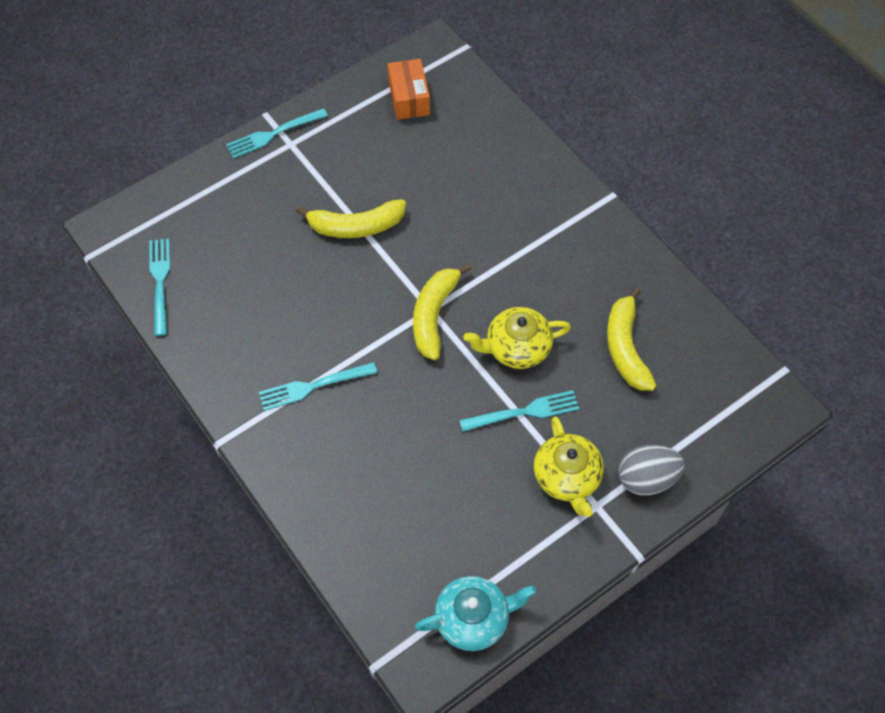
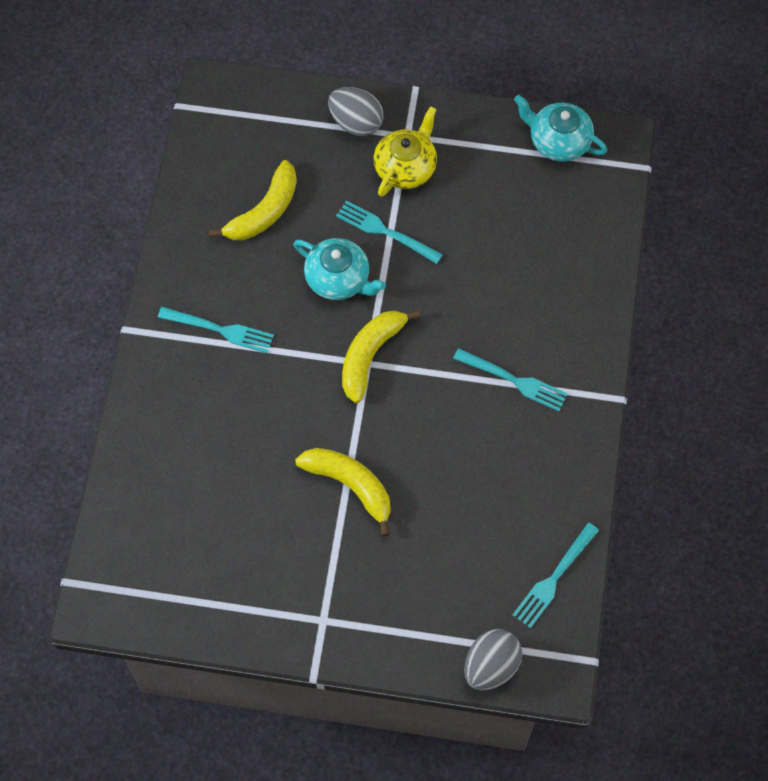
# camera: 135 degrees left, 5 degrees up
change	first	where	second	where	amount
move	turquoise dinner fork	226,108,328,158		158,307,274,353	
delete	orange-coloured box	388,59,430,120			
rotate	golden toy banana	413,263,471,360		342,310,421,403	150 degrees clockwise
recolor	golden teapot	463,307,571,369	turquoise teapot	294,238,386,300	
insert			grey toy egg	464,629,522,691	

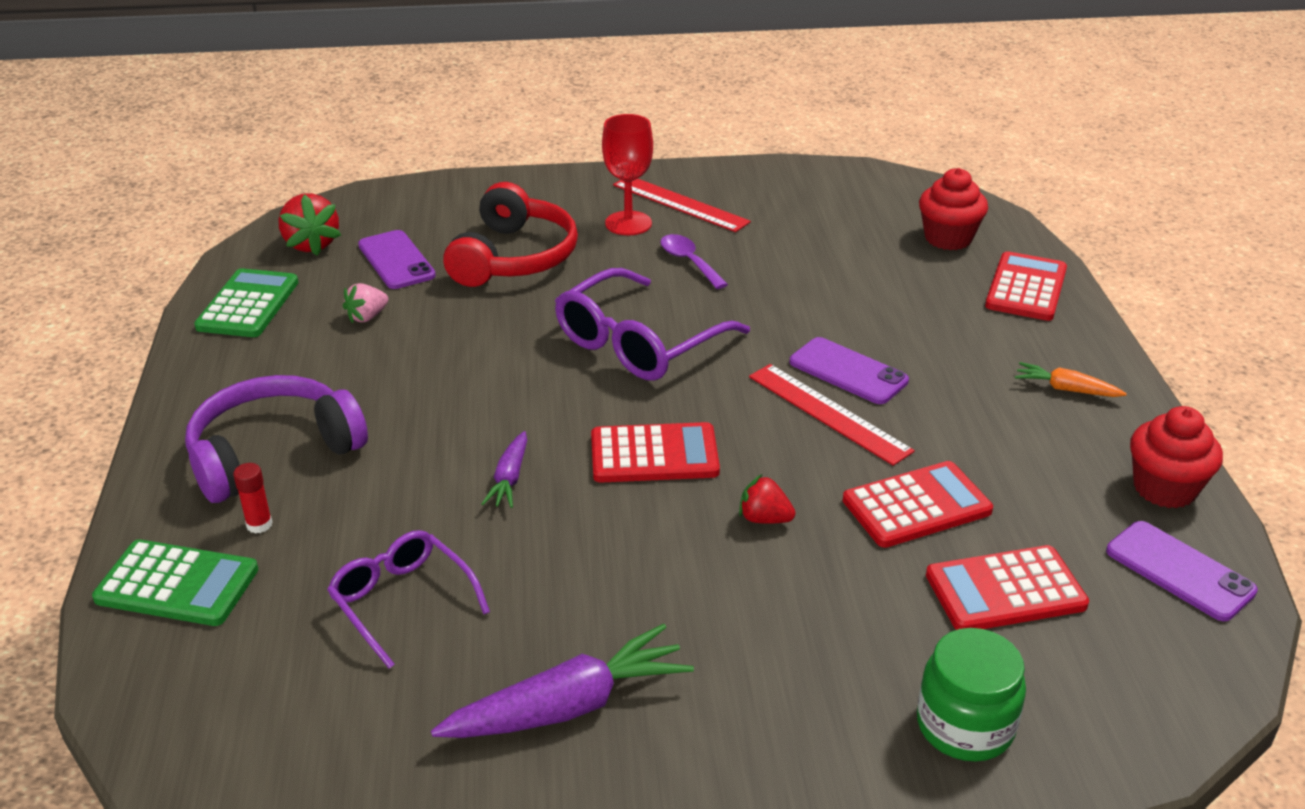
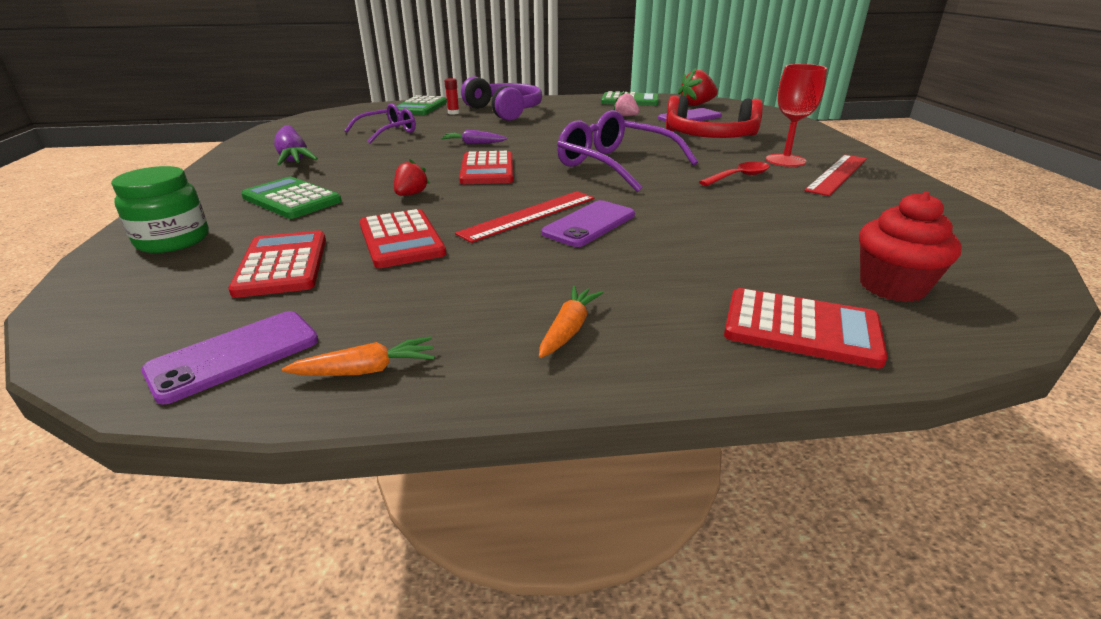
# camera: 90 degrees right, 5 degrees down
change	first	where	second	where	amount
recolor	royal purple teaspoon	660,234,728,289	red teaspoon	699,162,770,186	
replace	red cupcake	1130,406,1223,508	orange-coloured root vegetable	282,337,435,376	
insert			leaf-green calculator	241,177,342,219	

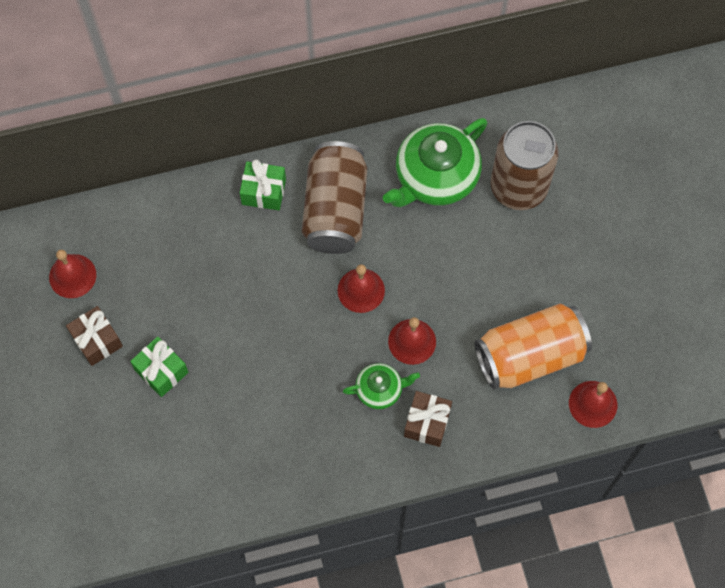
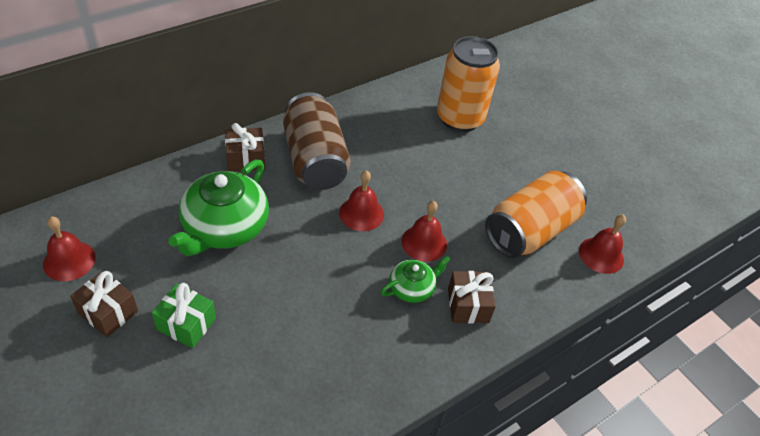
# camera: 25 degrees left, 20 degrees down
change	first	where	second	where	amount
recolor	leaf-green present	240,160,286,210	brown present	225,123,265,172	
move	leaf-green teapot	383,118,488,207		168,159,269,256	
recolor	brown tin	491,121,559,210	orange-coloured tin	437,36,500,132	

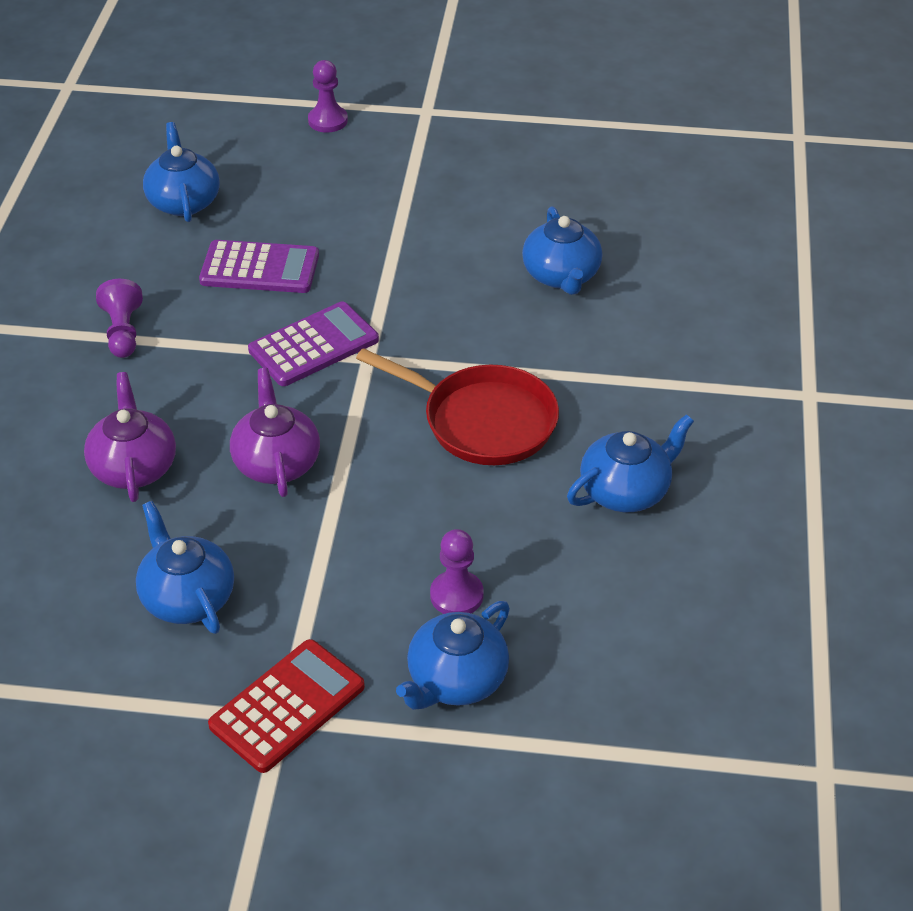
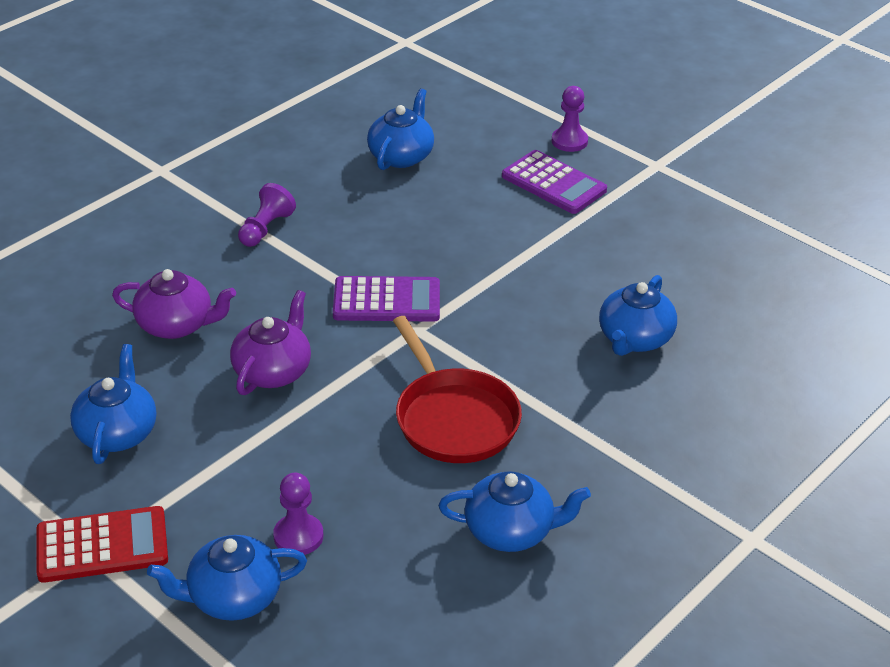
# camera: 35 degrees right, 5 degrees down
change	first	where	second	where	amount
rotate	royal purple teapot	84,372,176,502		112,269,236,339	75 degrees clockwise
move	royal purple calculator	199,240,319,293		502,150,607,214	

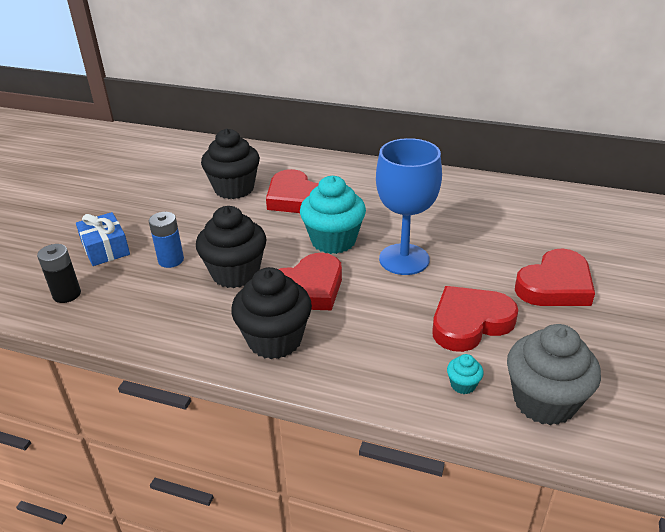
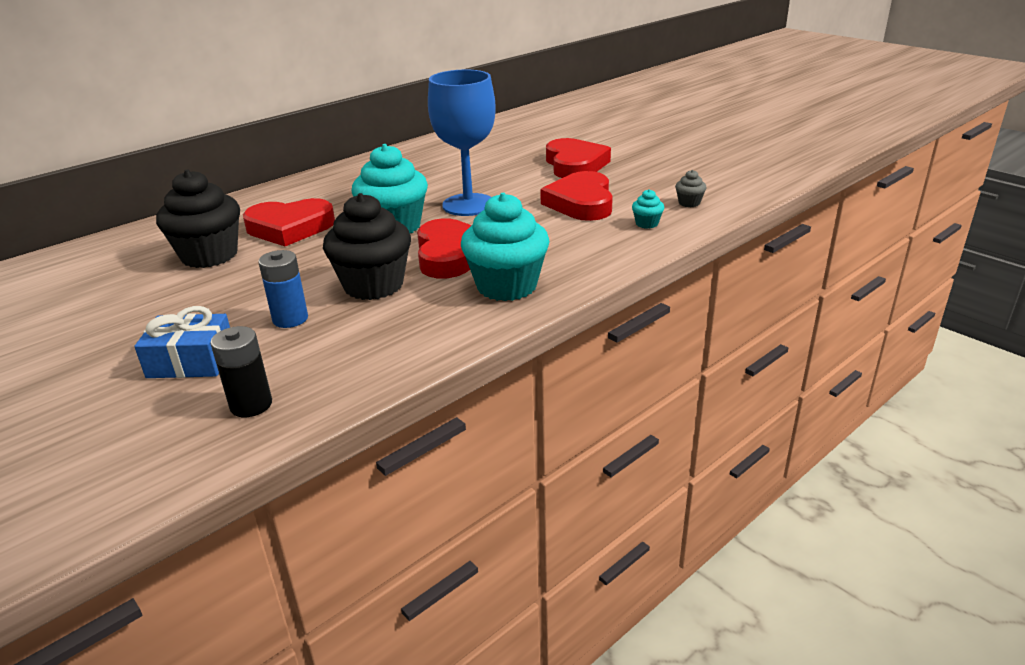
# camera: 60 degrees left, 5 degrees down
change	first	where	second	where	amount
recolor	ebony cupcake	231,267,312,359	turquoise cupcake	461,193,549,301	
resize	grey cupcake	507,324,601,426		675,170,706,207	x0.42

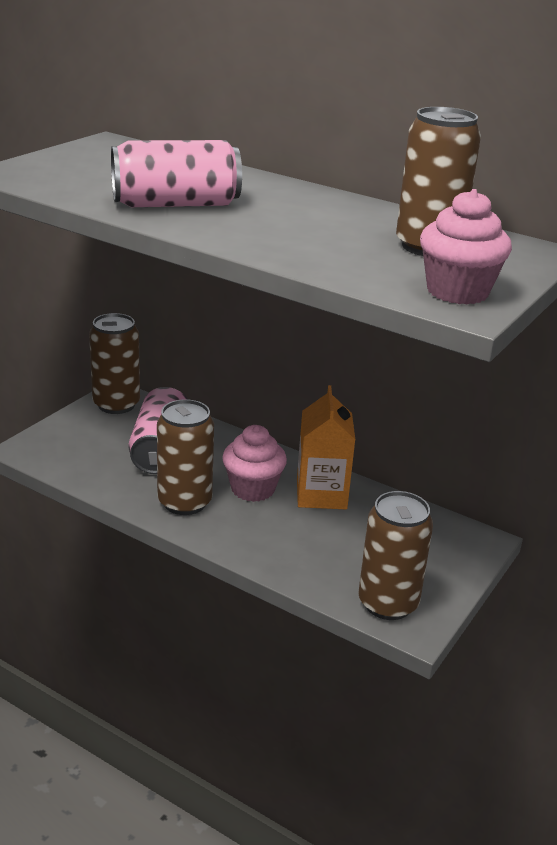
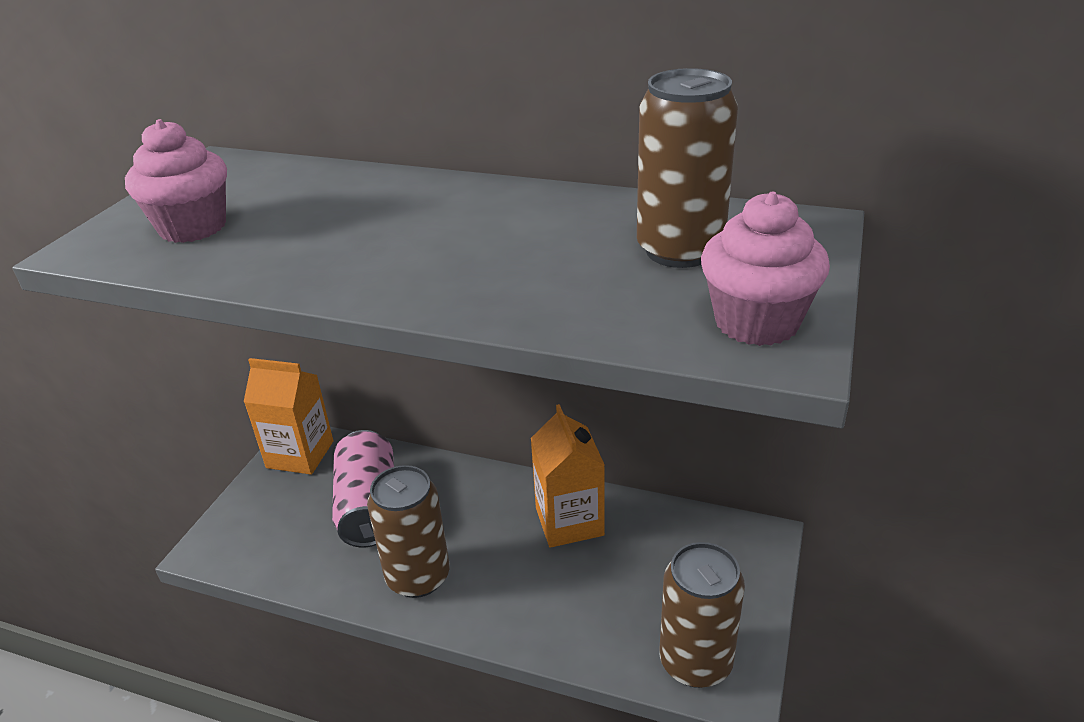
# camera: 10 degrees left, 5 degrees up
change	first	where	second	where	amount
replace	brown tin	89,313,140,414	orange-coloured juice carton	244,358,333,475	
delete	rose-pink tin	111,140,242,207			
move	rose-pink cupcake	222,425,287,502		125,119,227,243	

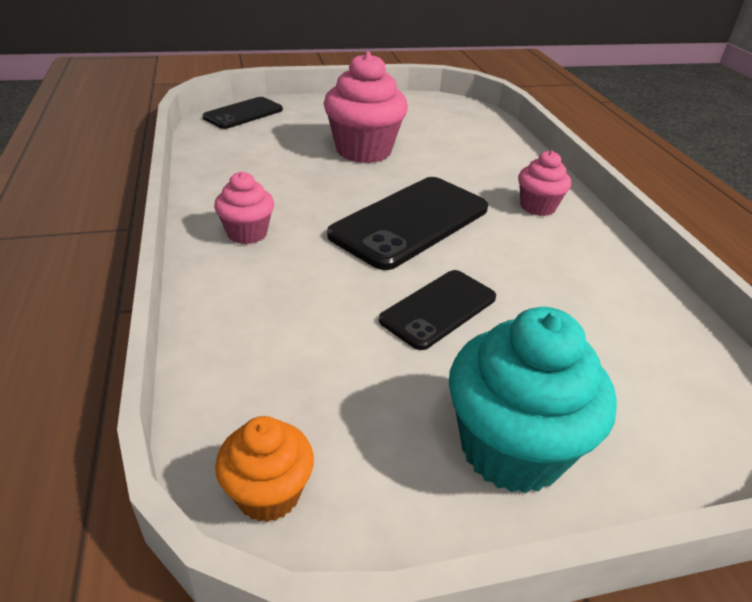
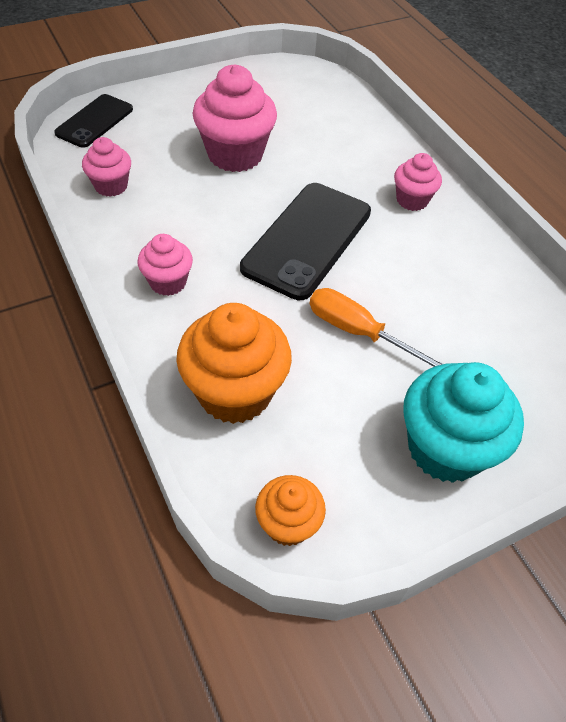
# camera: 15 degrees left, 15 degrees up
change	first	where	second	where	amount
replace	ebony mobile phone	379,270,496,350	orange-coloured flat screwdriver	310,288,443,366	
insert			rose-pink cupcake	82,137,131,197	
insert			orange-coloured cupcake	176,303,292,424	

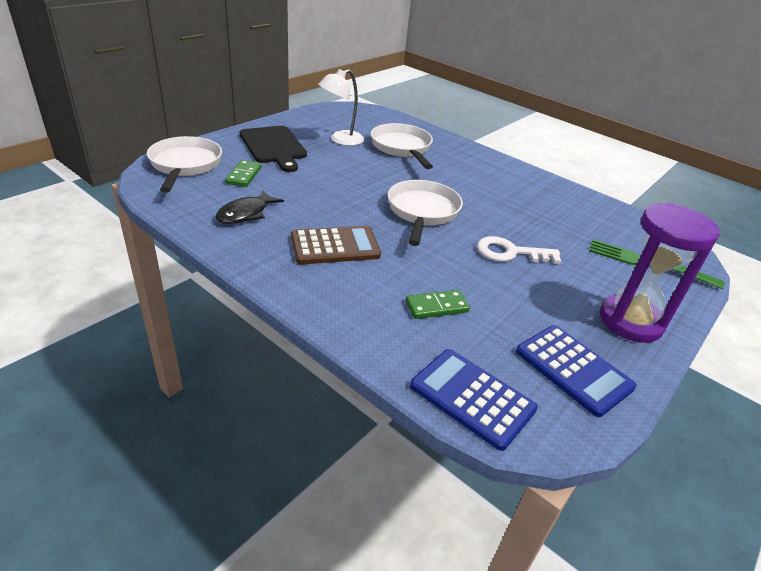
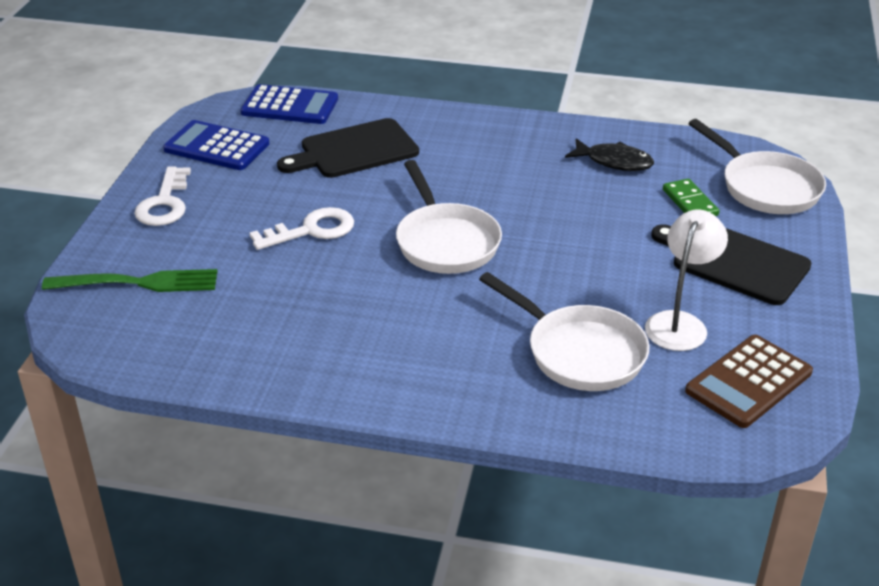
# camera: 155 degrees right, 0 degrees up
change	first	where	second	where	amount
rotate	ebony fish	216,190,284,224		565,138,654,171	105 degrees clockwise
move	brown calculator	291,226,381,264		685,335,813,428	
replace	leaf-green domino tile	406,290,470,319	ebony cutting board	277,118,419,178	
replace	royal purple hourglass	600,203,720,343	pure white door key	134,166,191,226	

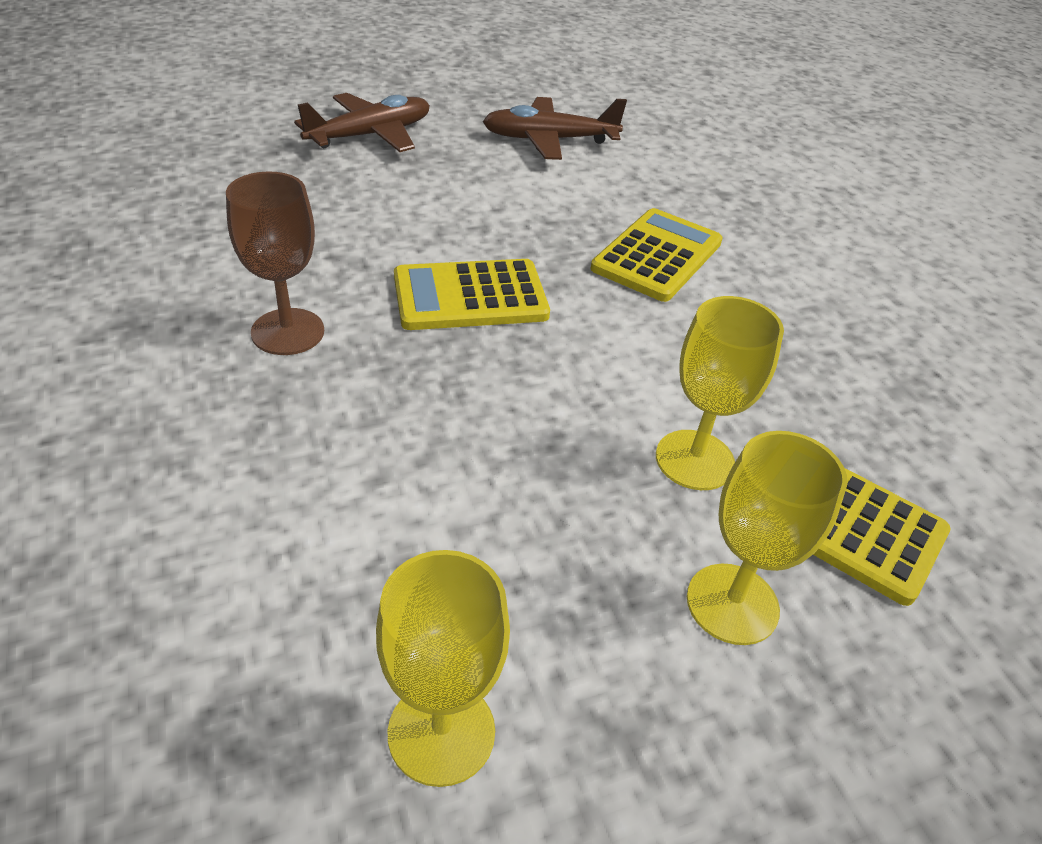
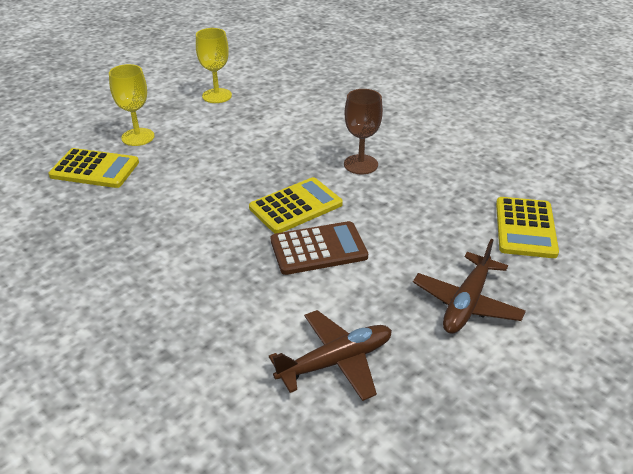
# camera: 160 degrees right, 5 degrees down
change	first	where	second	where	amount
move	golden calculator	591,208,723,302		496,197,559,258	
delete	golden chalice	656,296,784,490			
insert			brown calculator	271,221,368,275	

